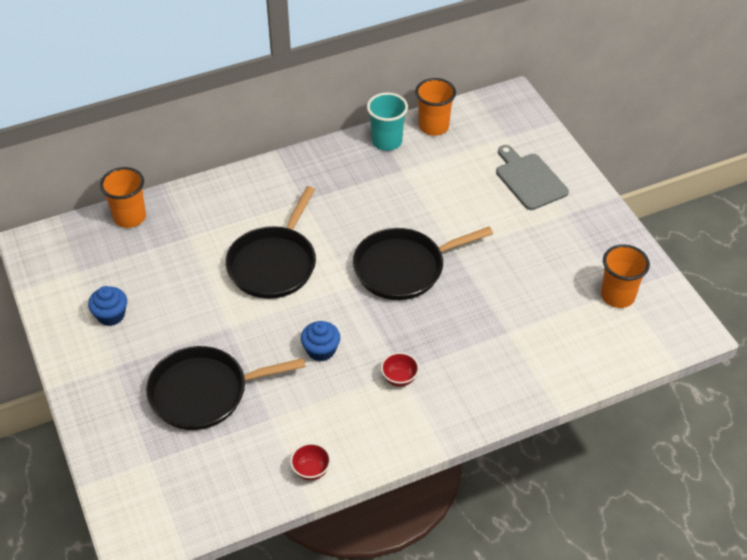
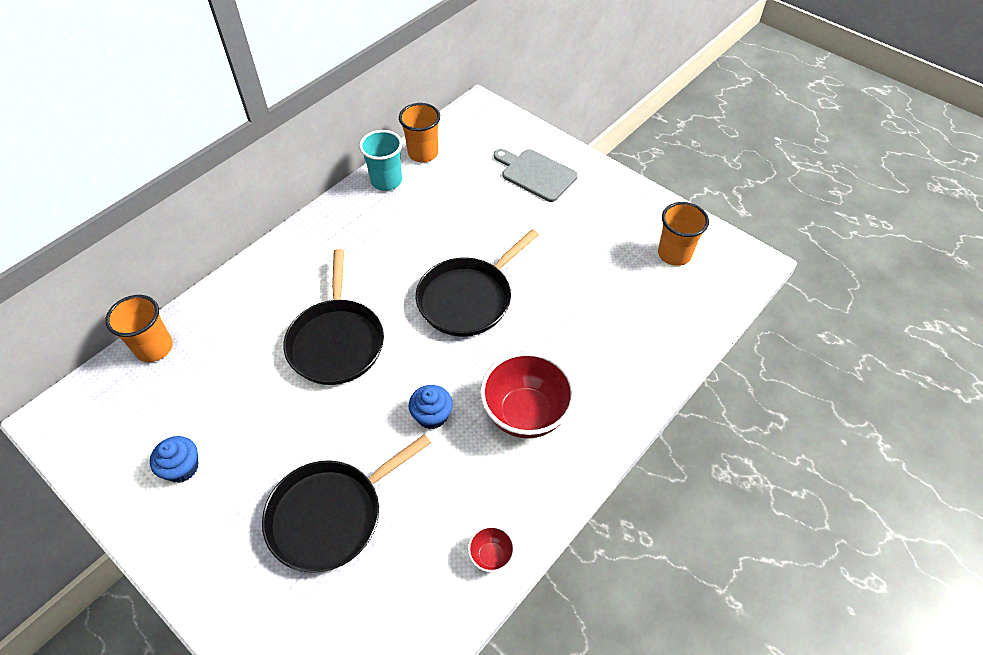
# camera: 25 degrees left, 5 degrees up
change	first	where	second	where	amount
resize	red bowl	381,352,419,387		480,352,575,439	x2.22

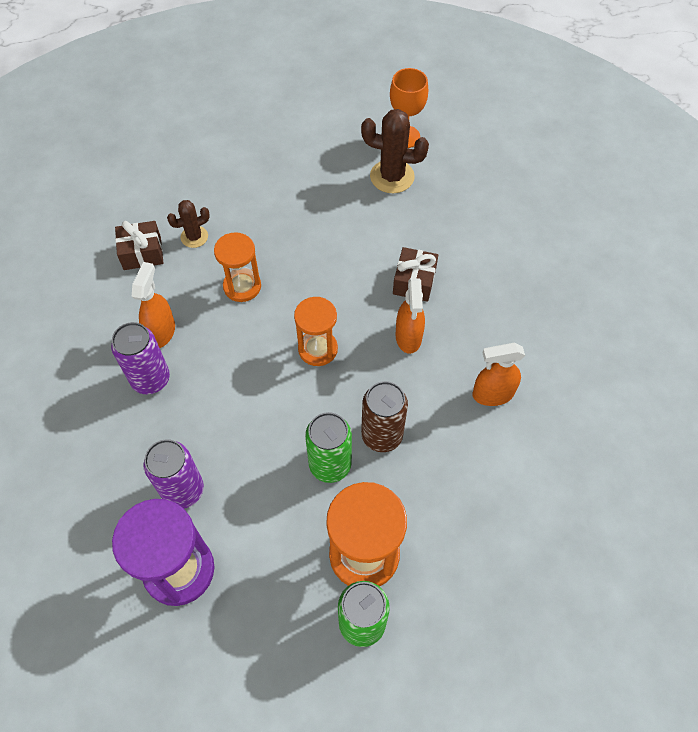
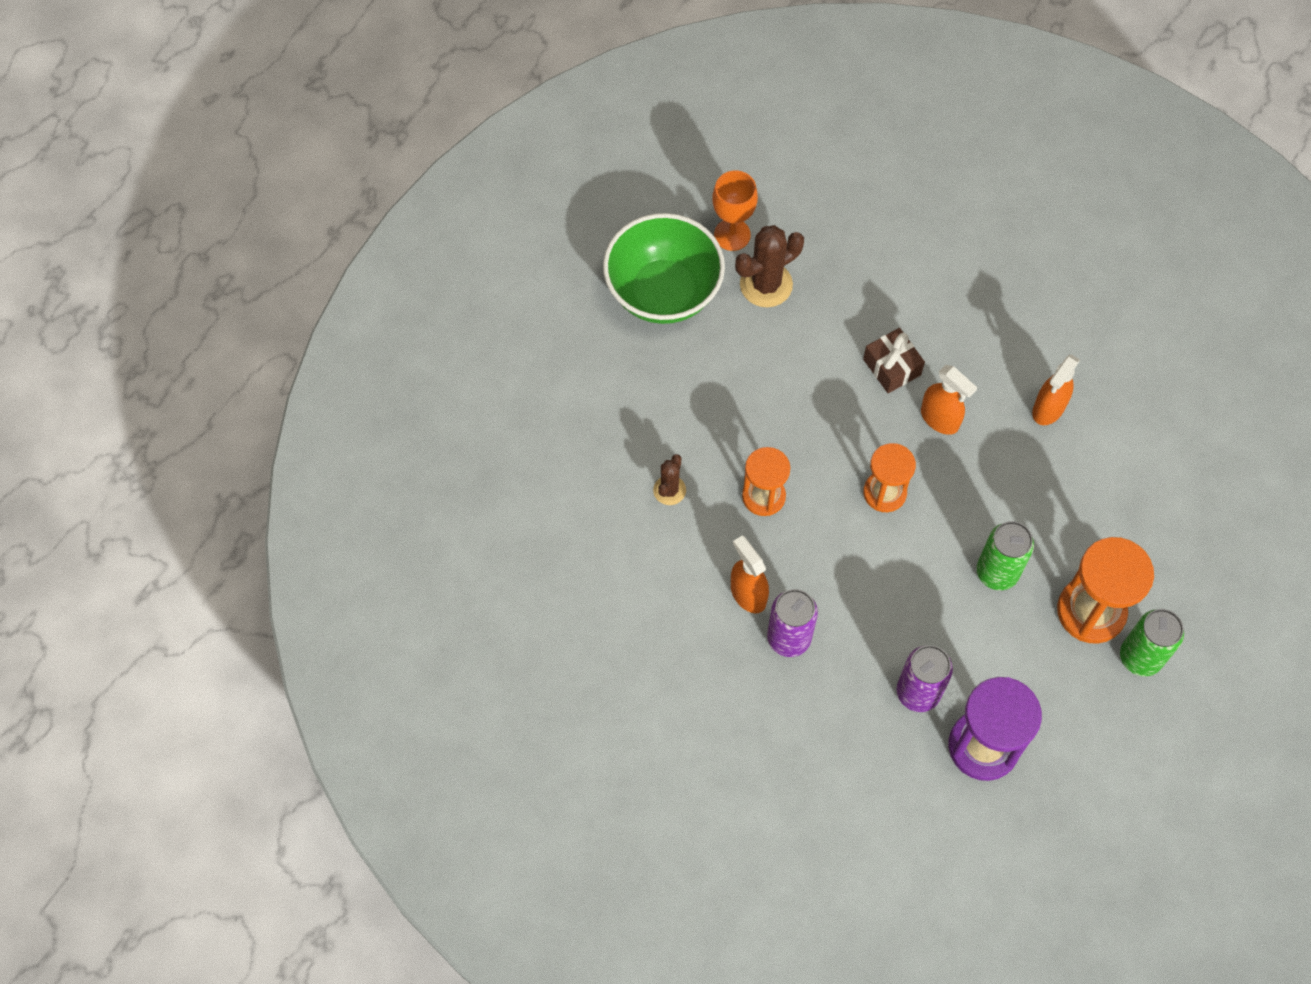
# camera: 45 degrees left, 5 degrees up
change	first	where	second	where	amount
delete	brown present	115,221,163,270			
delete	brown tin	361,381,408,452			
insert			leaf-green bowl	603,213,725,324	

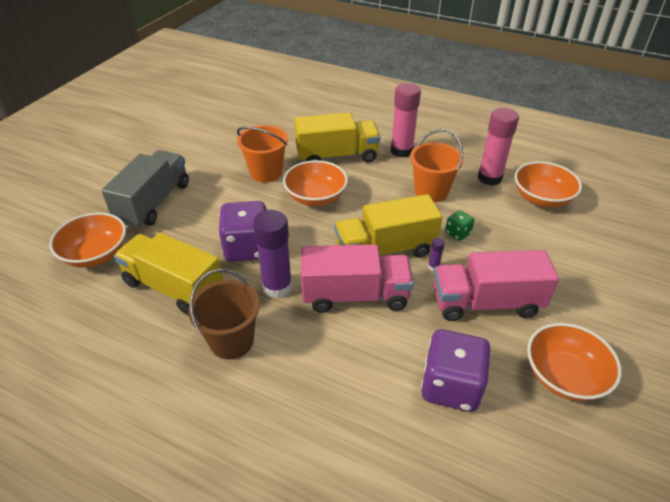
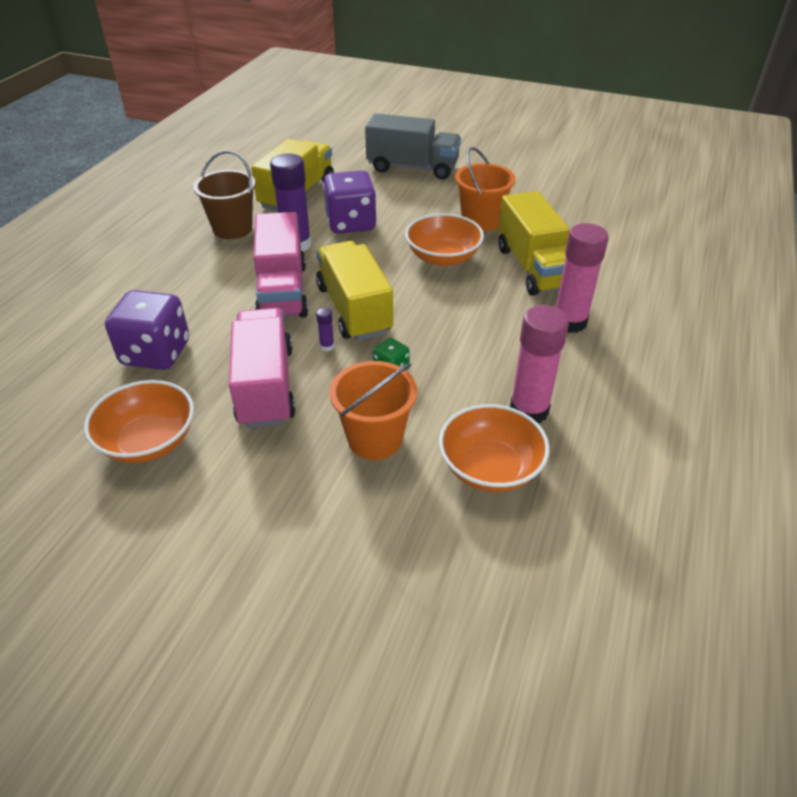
# camera: 85 degrees right, 0 degrees up
change	first	where	second	where	amount
delete	orange-coloured bowl	50,213,126,268			
move	orange-coloured pail	410,129,464,202		329,361,417,460	

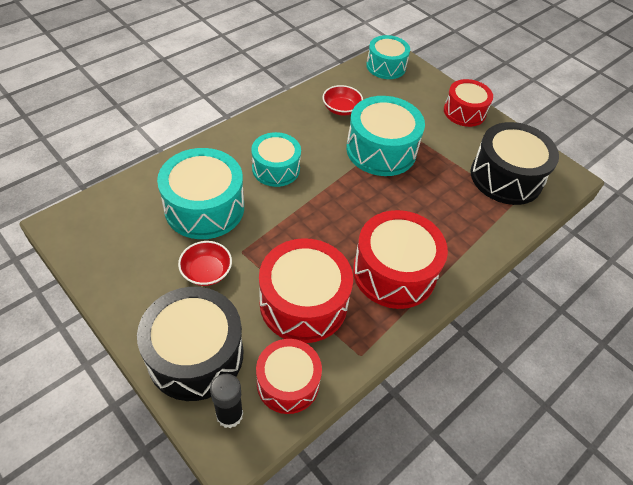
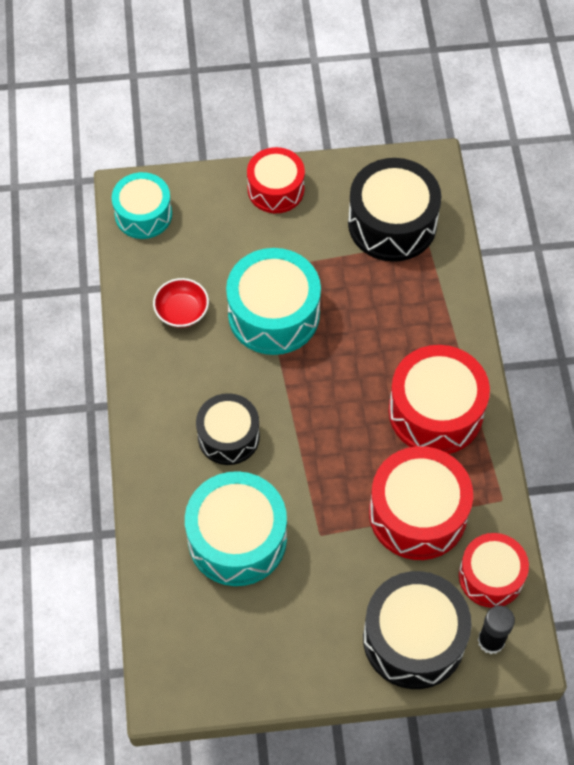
# camera: 50 degrees left, 10 degrees up
change	first	where	second	where	amount
delete	red bowl	178,241,232,286			
recolor	turquoise snare drum	251,132,301,187	ebony snare drum	196,393,260,465	

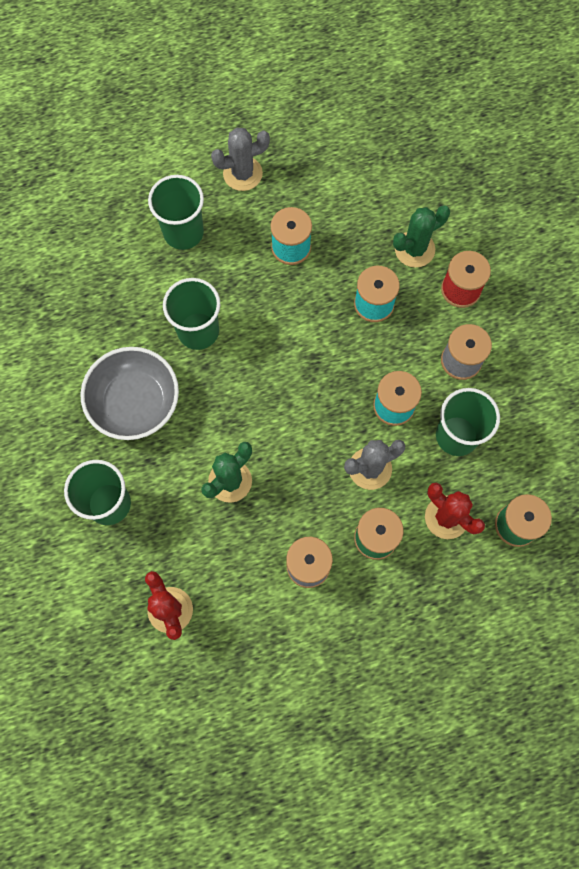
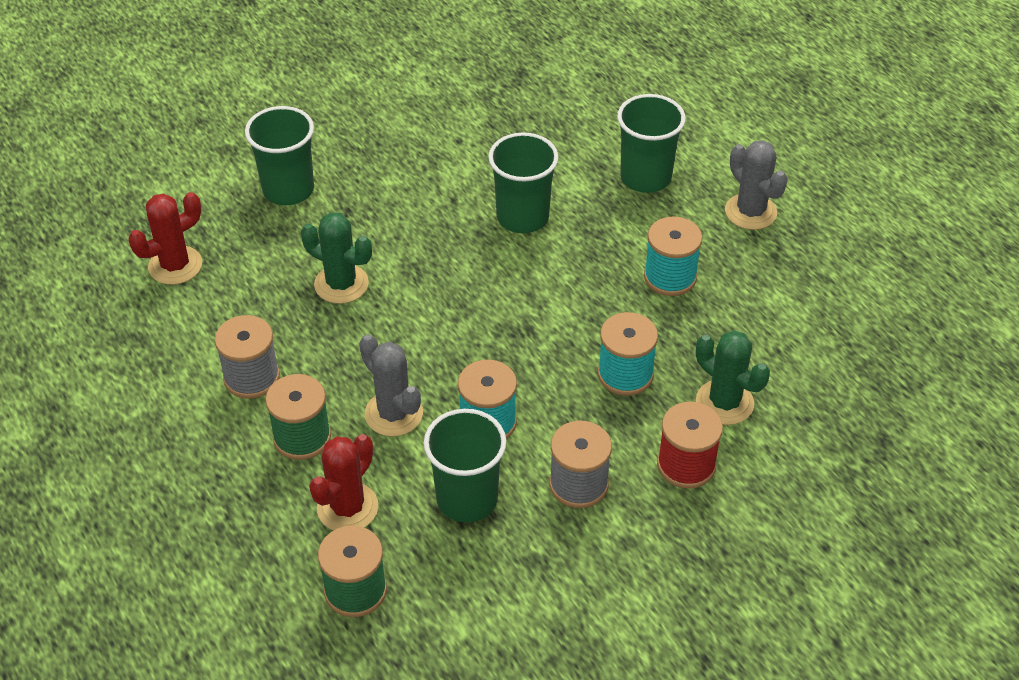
# camera: 75 degrees right, 25 degrees down
change	first	where	second	where	amount
delete	grey bowl	80,347,179,440			

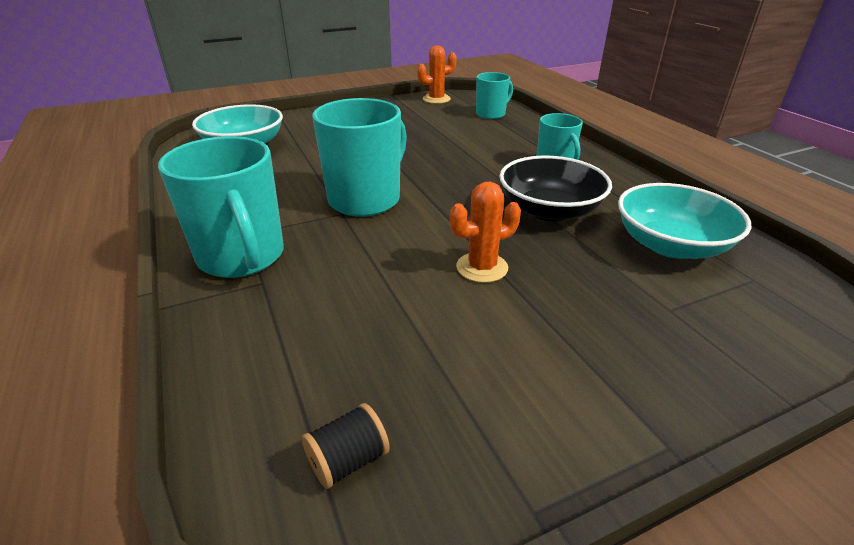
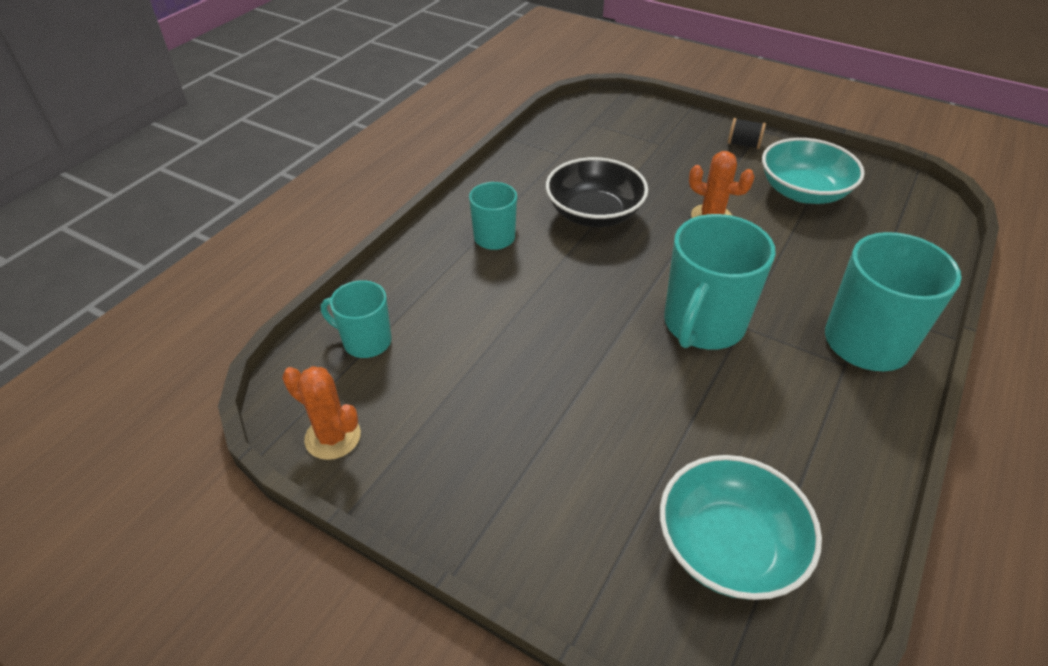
# camera: 125 degrees left, 10 degrees up
change	first	where	second	where	amount
move	ebony spool	302,403,390,489		728,118,766,149	
rotate	turquoise mug	312,98,407,217		664,214,776,350	60 degrees counterclockwise
move	turquoise bowl	618,183,751,259		762,138,865,204	

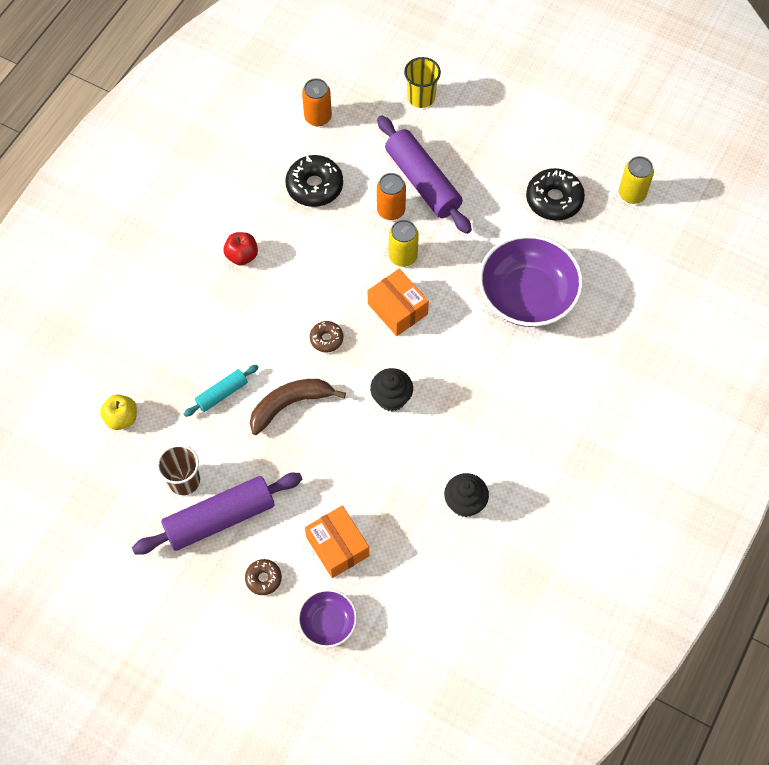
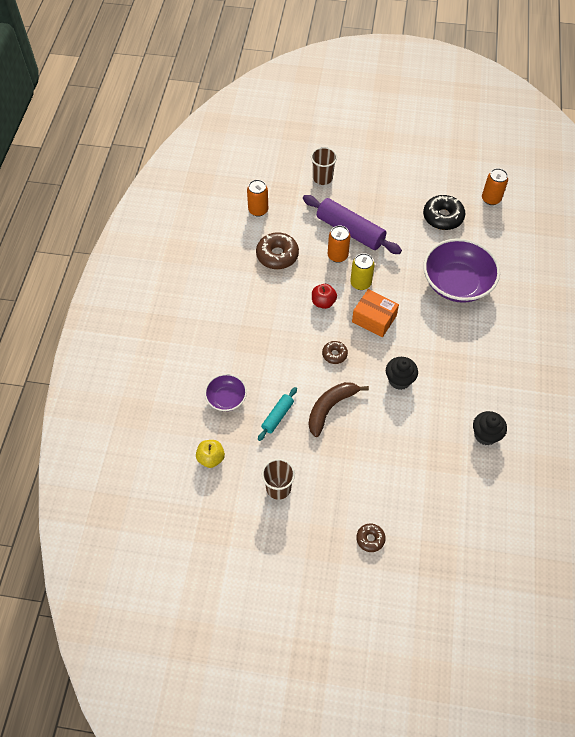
# camera: 20 degrees left, 5 degrees down
change	first	where	second	where	amount
delete	royal purple dough roller	132,473,302,555			
move	red apple fruit	223,232,258,266		312,284,337,309	
recolor	ebony glazed donut	286,155,343,207	brown glazed donut	256,232,299,269	
move	royal purple bowl	298,589,357,648		205,374,247,411	
delete	orange-coloured box	305,505,369,578			
recolor	golden cup	404,57,441,108	brown cup	311,147,337,185	
recolor	golden tin	619,156,654,204	orange-coloured tin	482,168,508,205	

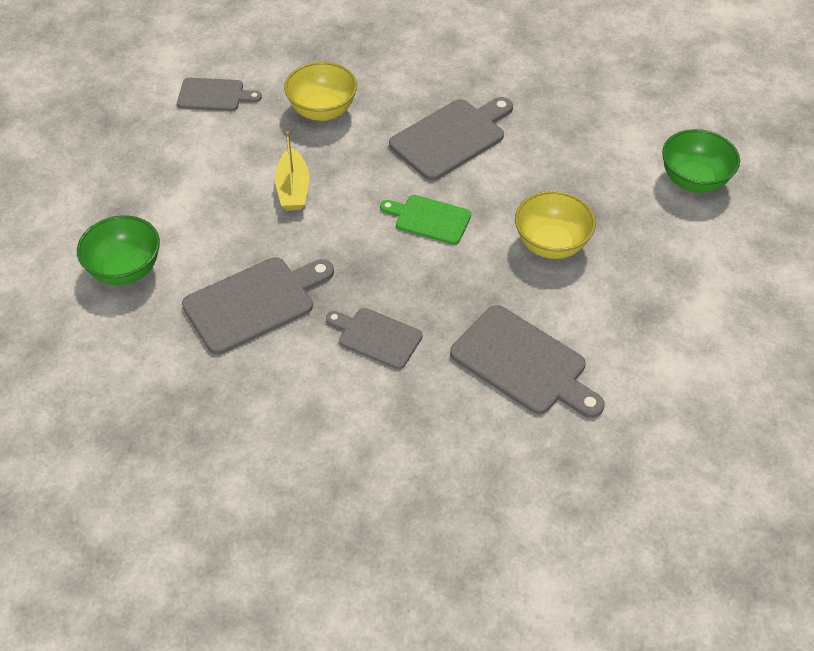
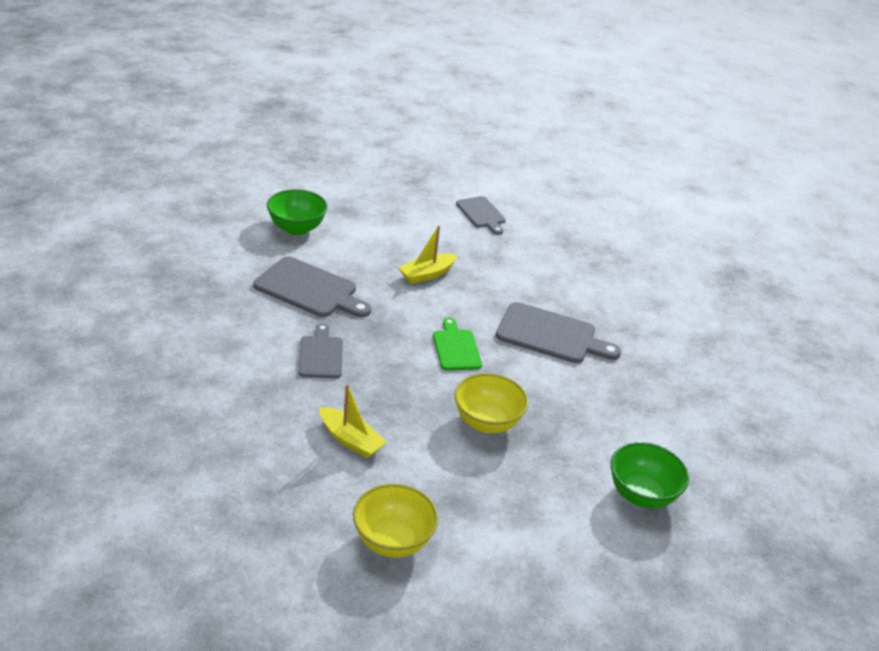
# camera: 55 degrees right, 15 degrees down
change	first	where	second	where	amount
move	golden bowl	284,62,357,121		353,484,438,558	
replace	grey cutting board	450,305,604,418	golden toy boat	319,384,387,458	

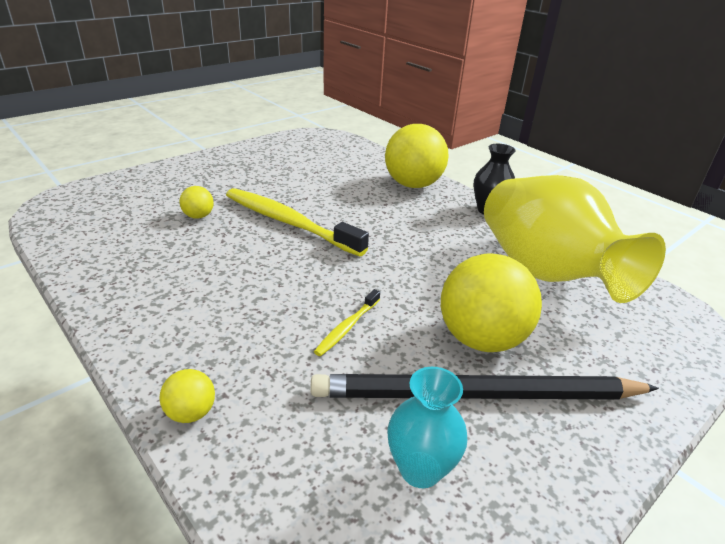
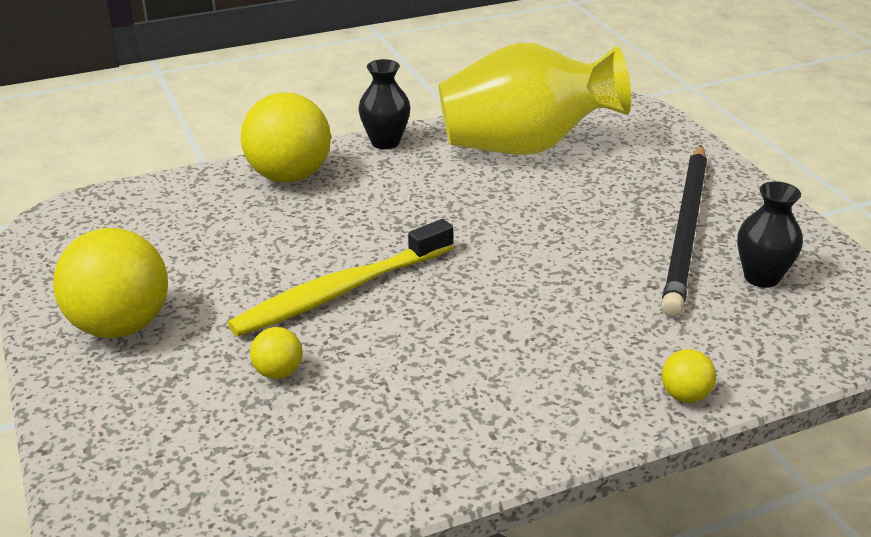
# camera: 70 degrees left, 0 degrees up
change	first	where	second	where	amount
delete	golden toothbrush	314,289,380,356			
recolor	turquoise flower vase	387,367,467,488	ebony flower vase	737,181,803,288	
move	golden sphere	441,253,542,352		53,228,168,338	

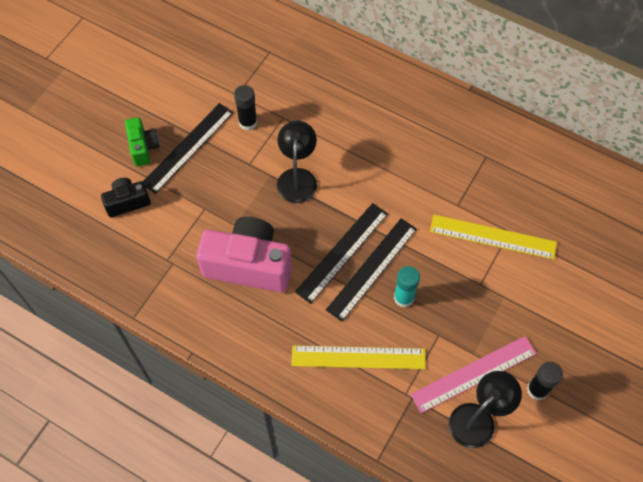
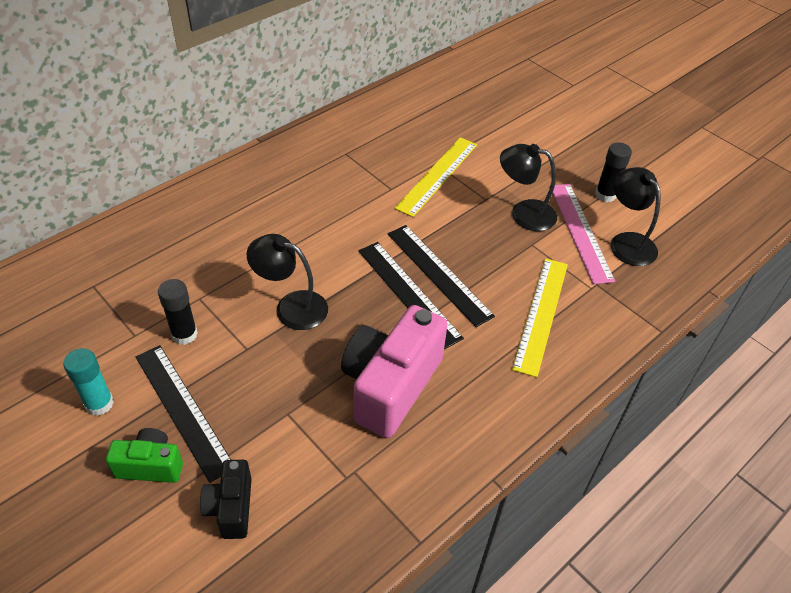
# camera: 75 degrees left, 15 degrees down
change	first	where	second	where	amount
move	turquoise stick of glue	394,266,420,308		63,348,114,416	
insert			ebony desk lamp	500,144,557,231	

